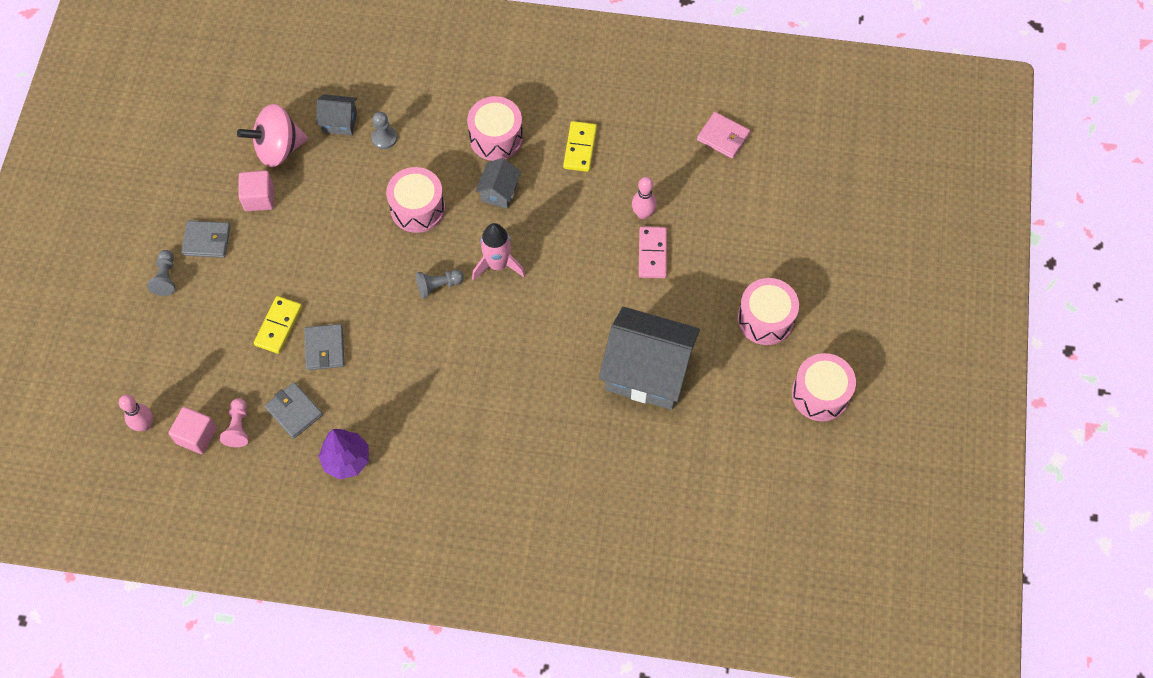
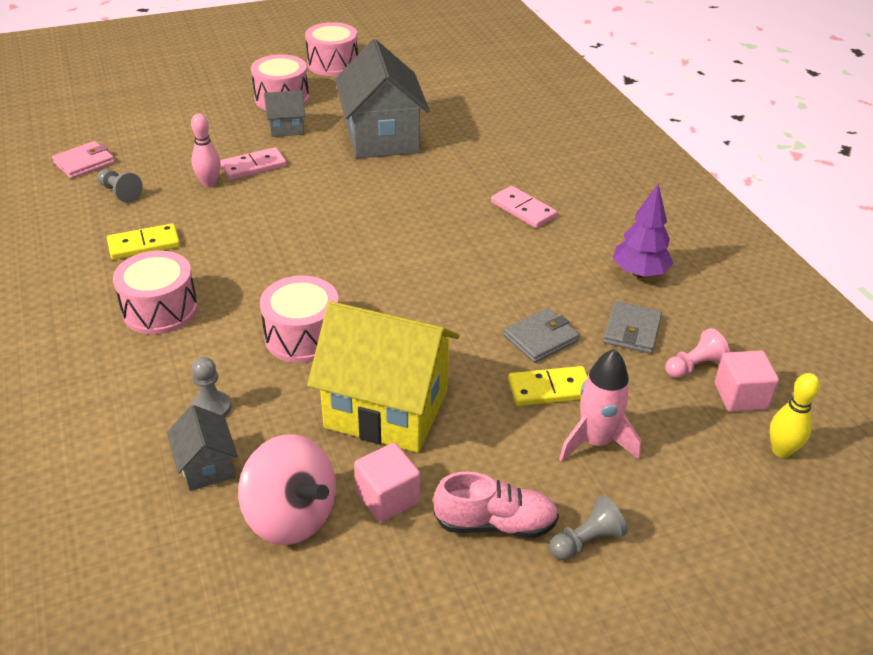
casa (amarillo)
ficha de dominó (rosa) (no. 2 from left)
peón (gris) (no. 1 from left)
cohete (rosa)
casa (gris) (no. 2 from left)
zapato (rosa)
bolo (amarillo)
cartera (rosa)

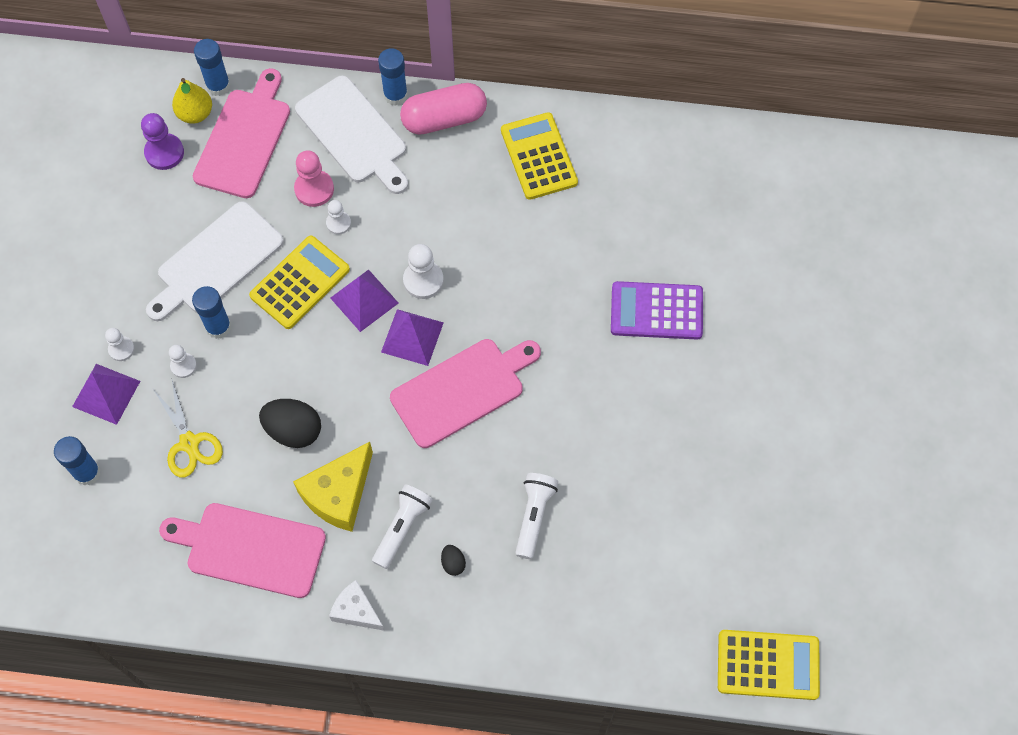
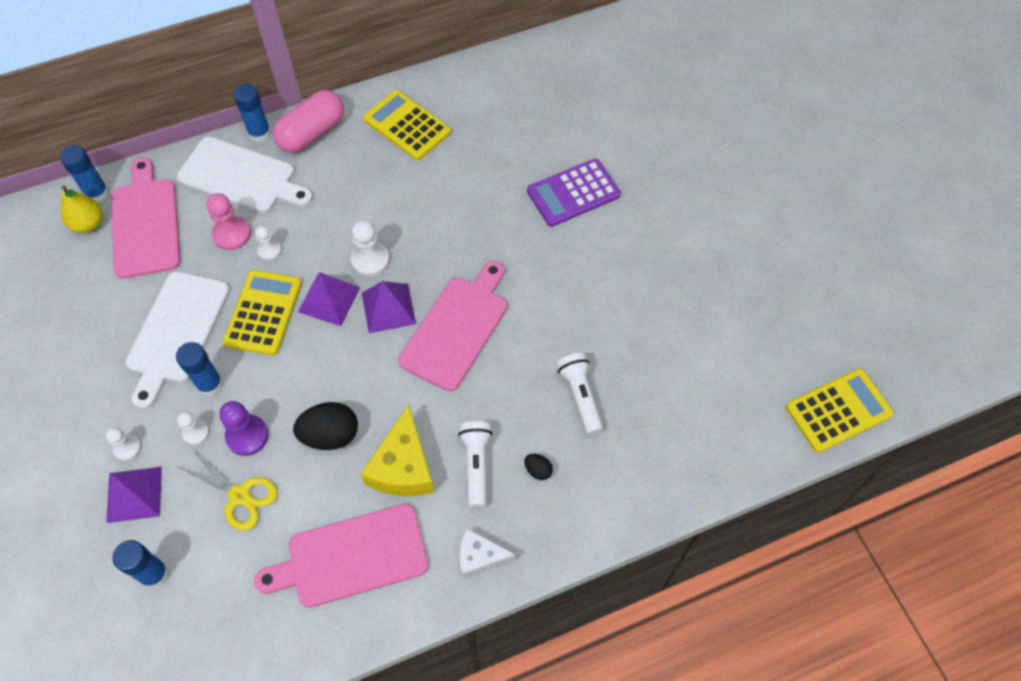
peón (morado)

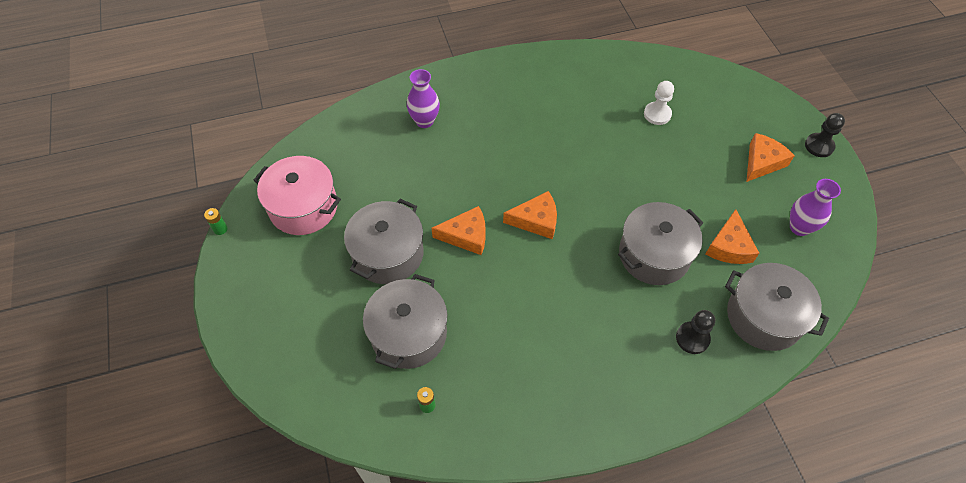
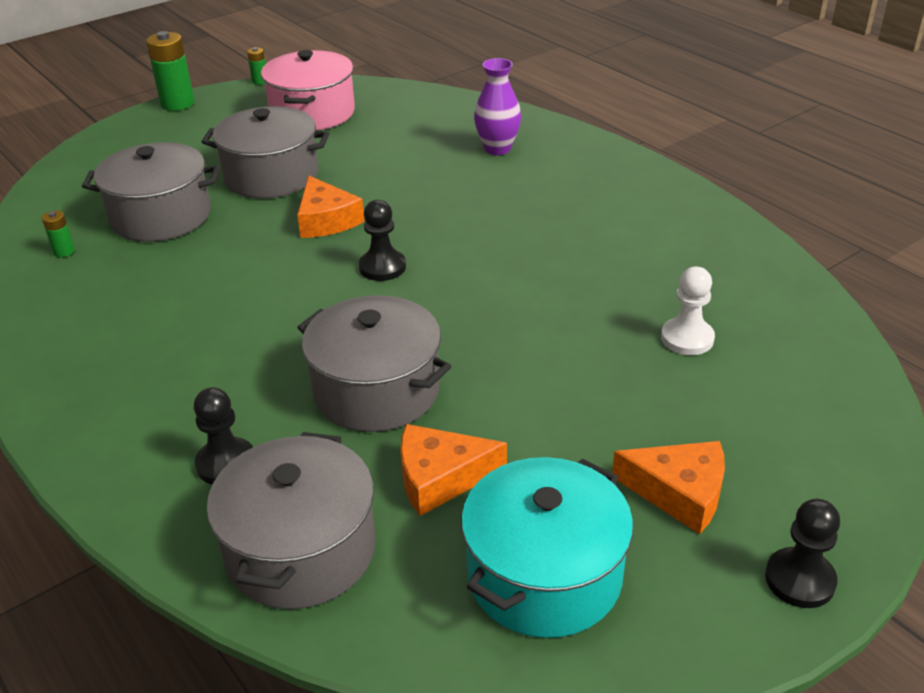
pila (verde) (no. 2 from left)
peón (negro) (no. 2 from left)
olla (turquesa)

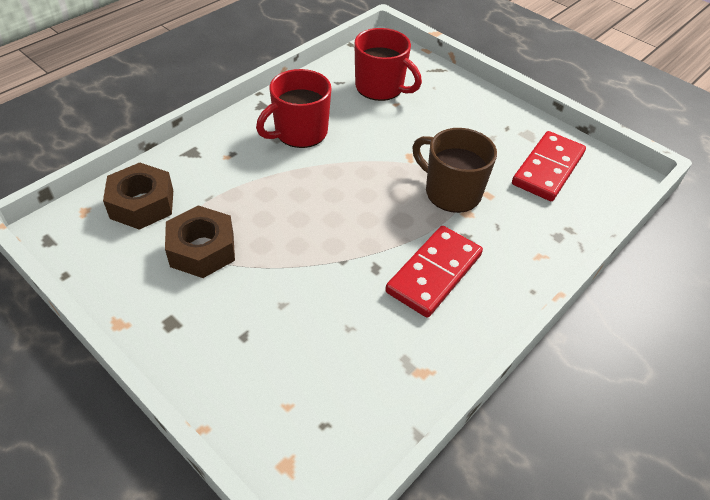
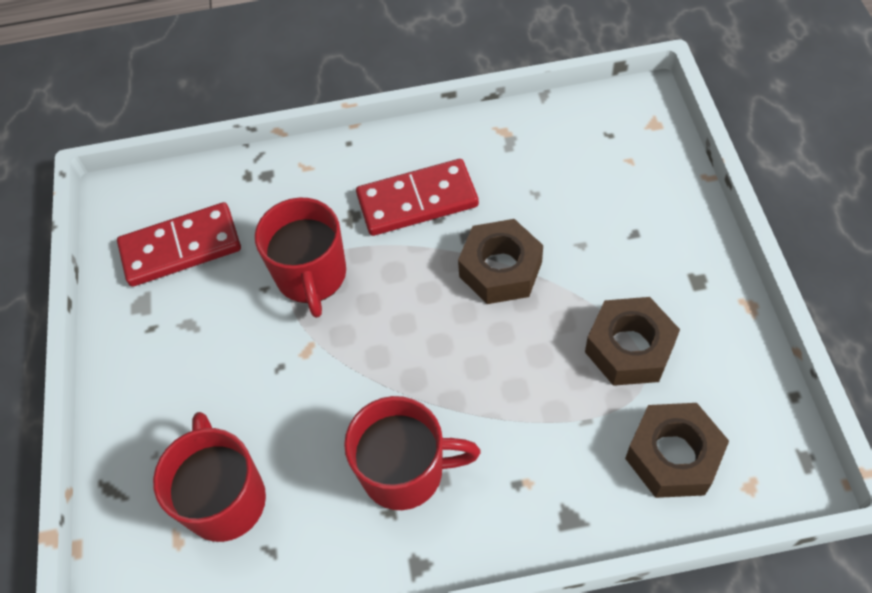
tuerca (marrón) (no. 1 from left)
taza (rojo) (no. 2 from left)

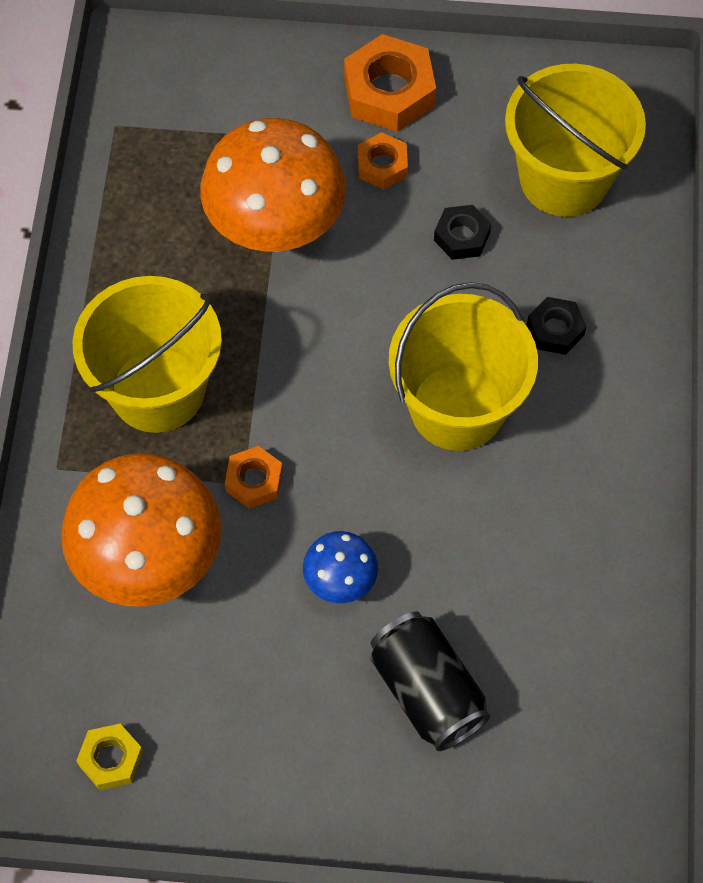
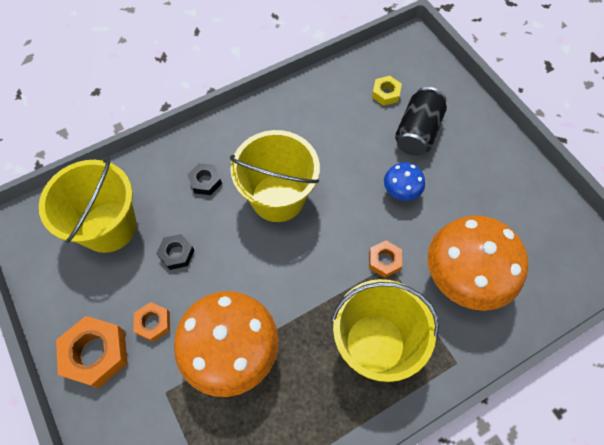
tuerca (amarillo)

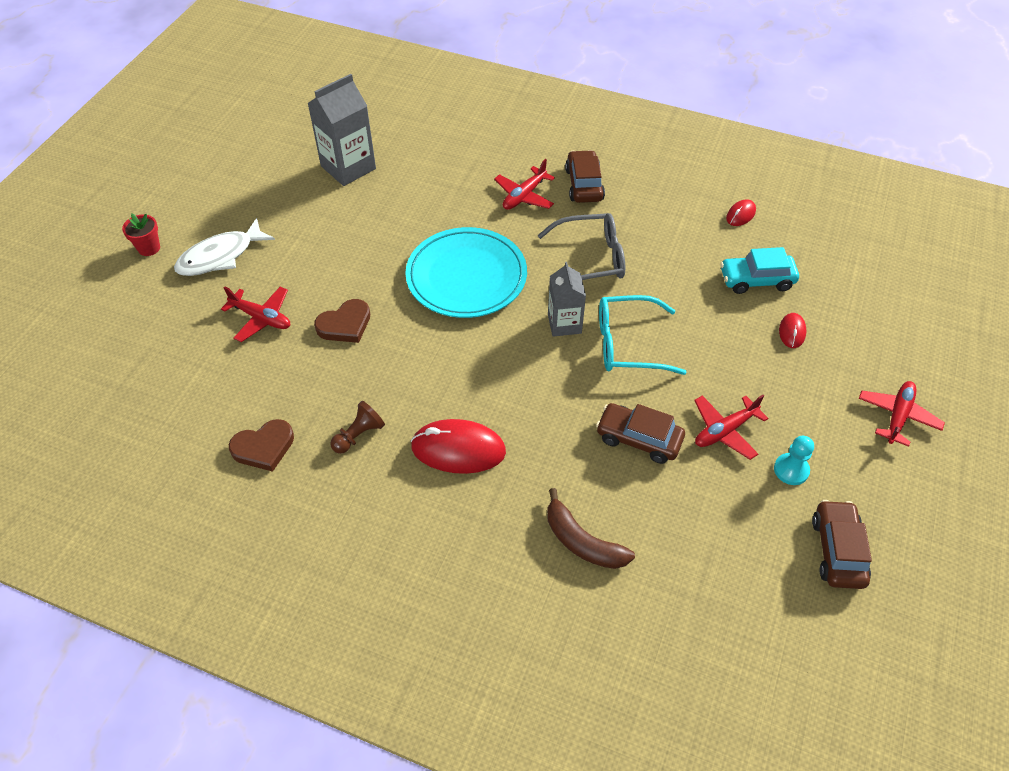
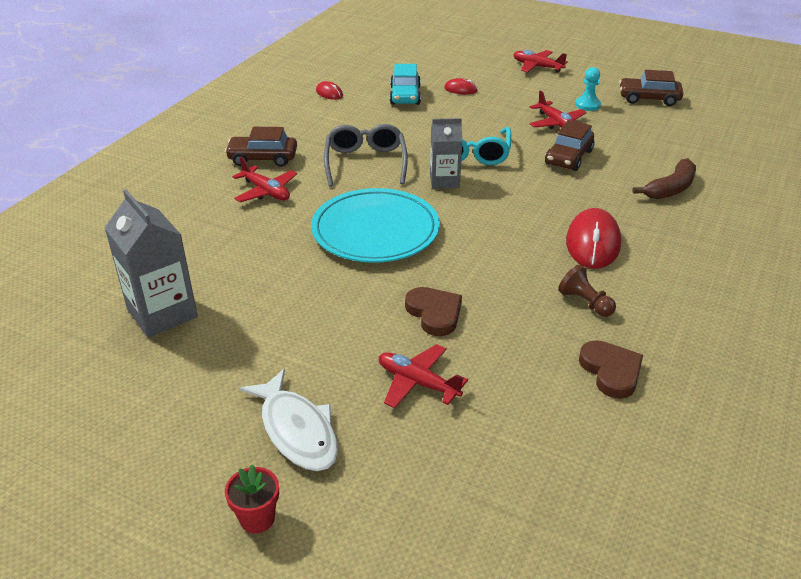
avión (rojo) (no. 2 from left)

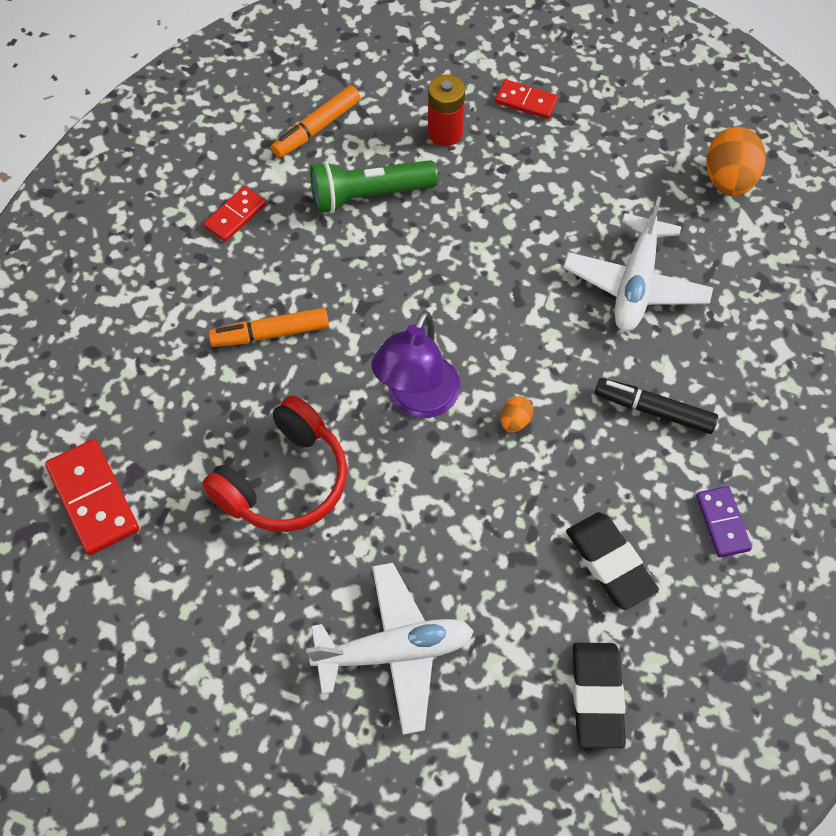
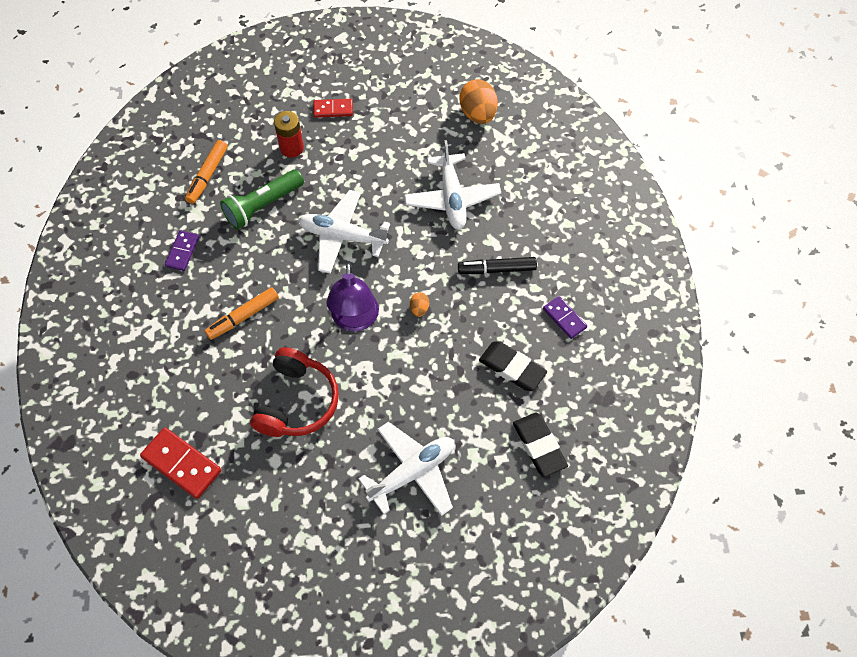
avión (blanco) (no. 1 from left)
ficha de dominó (morado) (no. 1 from left)

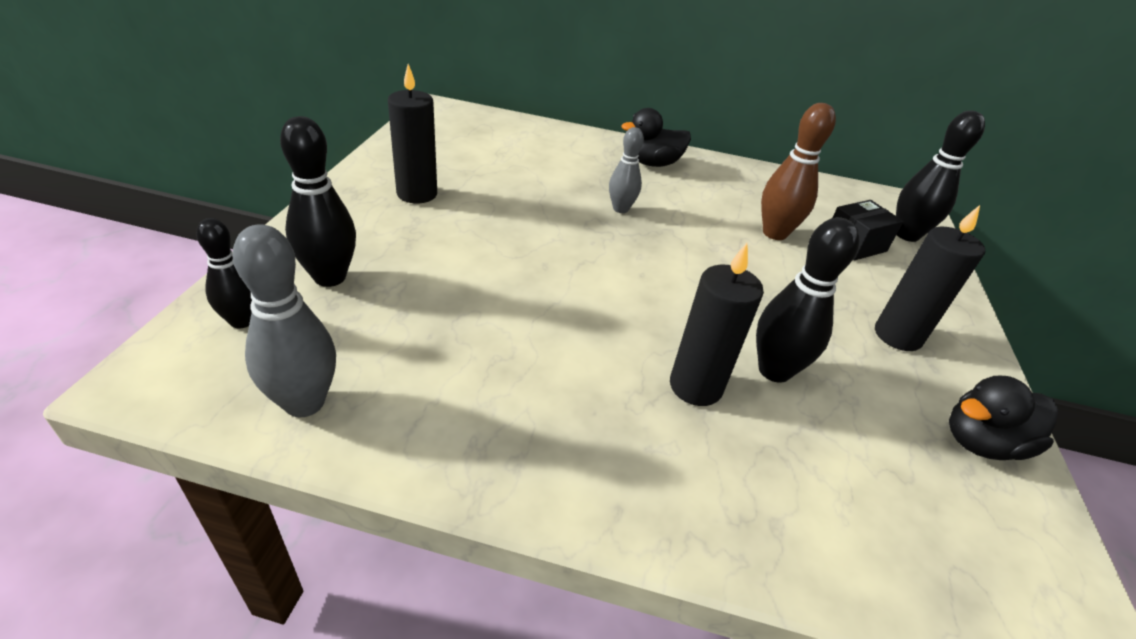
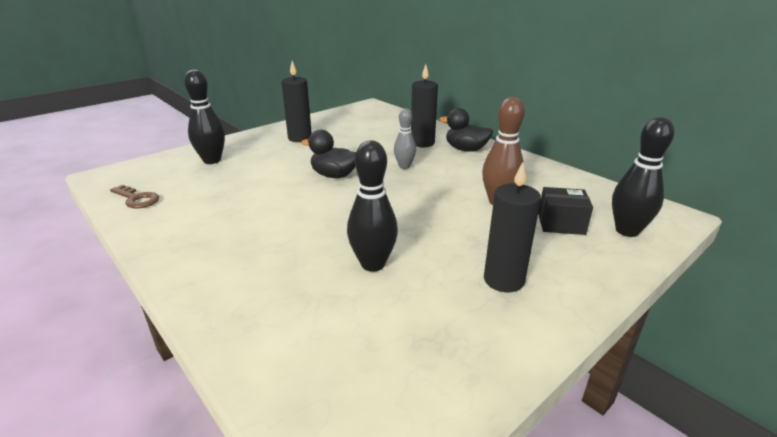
bolo (negro) (no. 1 from left in the first image)
vela (negro) (no. 2 from left)
pato (negro) (no. 1 from left)
llave (marrón)

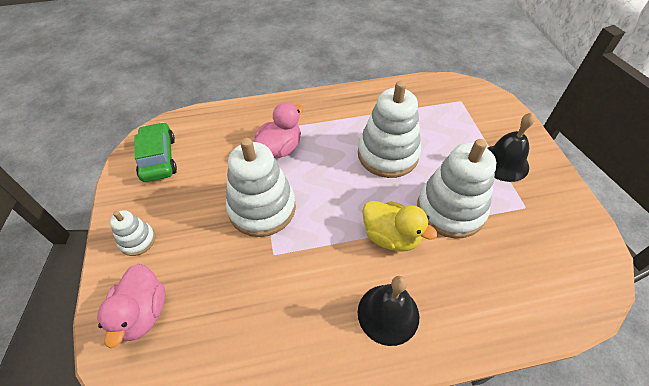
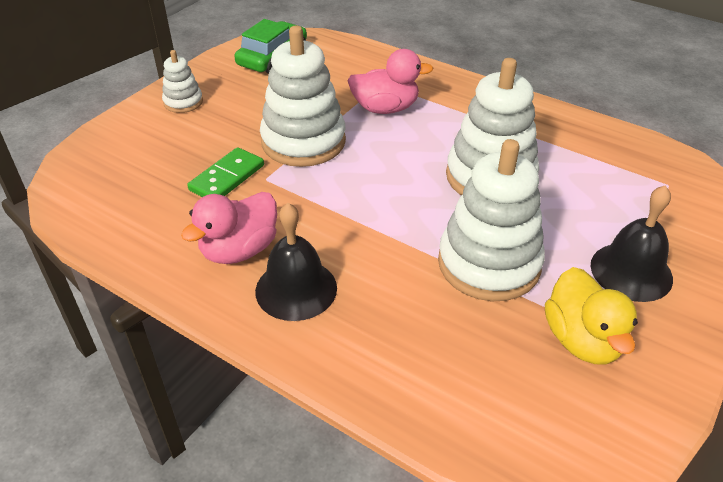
ficha de dominó (verde)
pato (rosa) (no. 1 from left)
pato (amarillo)

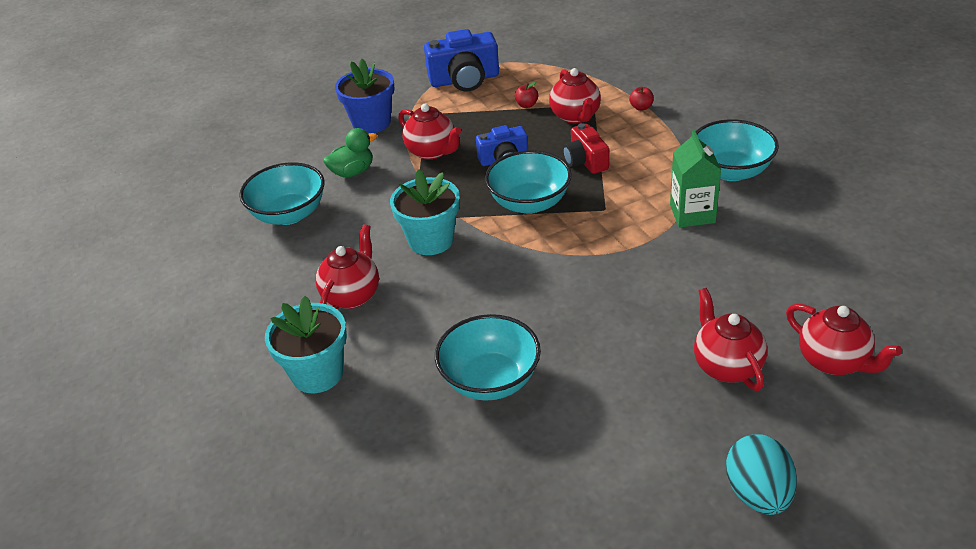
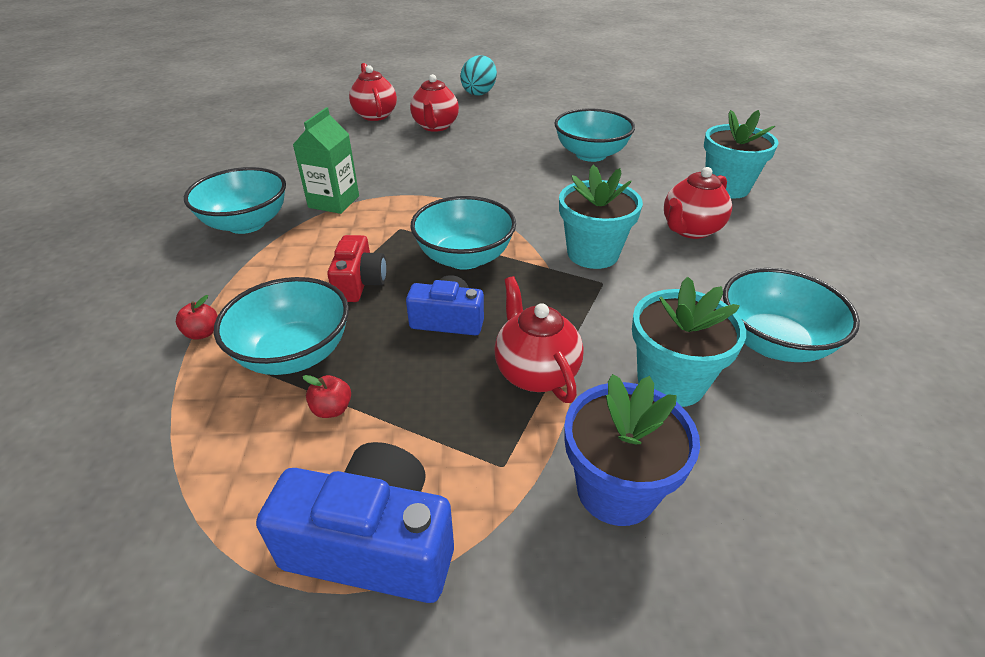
maceta (turquesa) (no. 2 from left)
cuenco (turquesa) (no. 2 from left)

